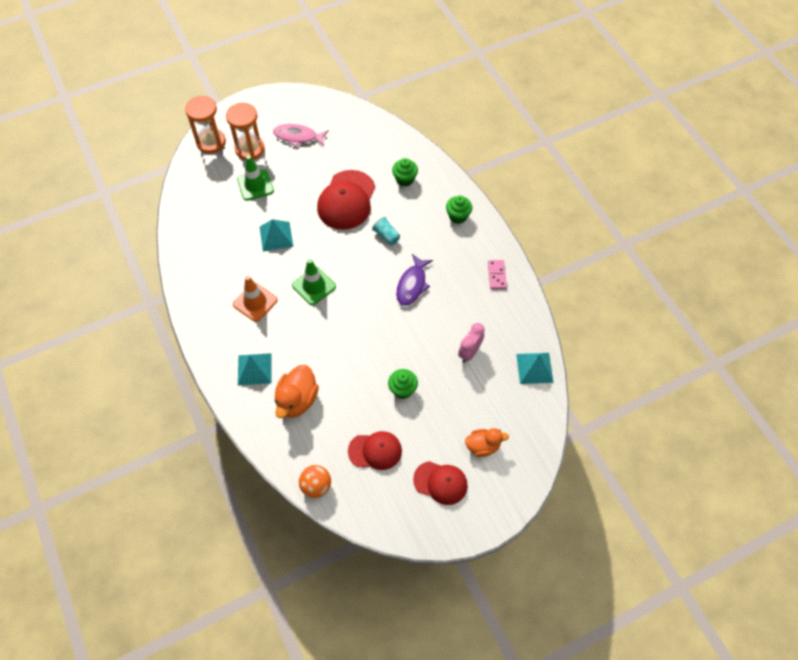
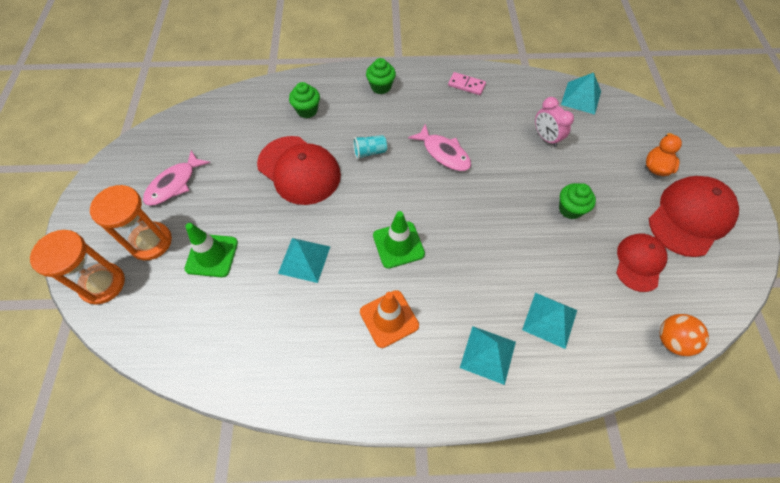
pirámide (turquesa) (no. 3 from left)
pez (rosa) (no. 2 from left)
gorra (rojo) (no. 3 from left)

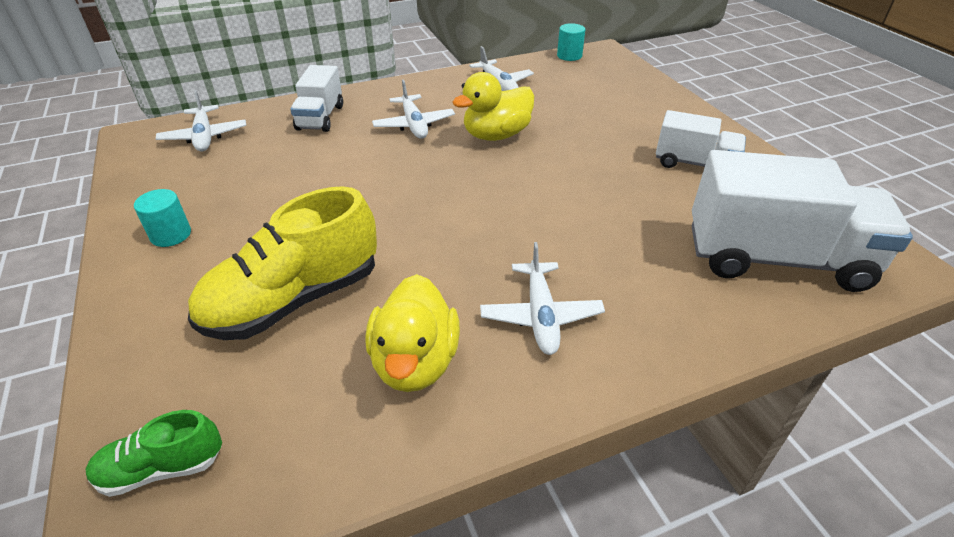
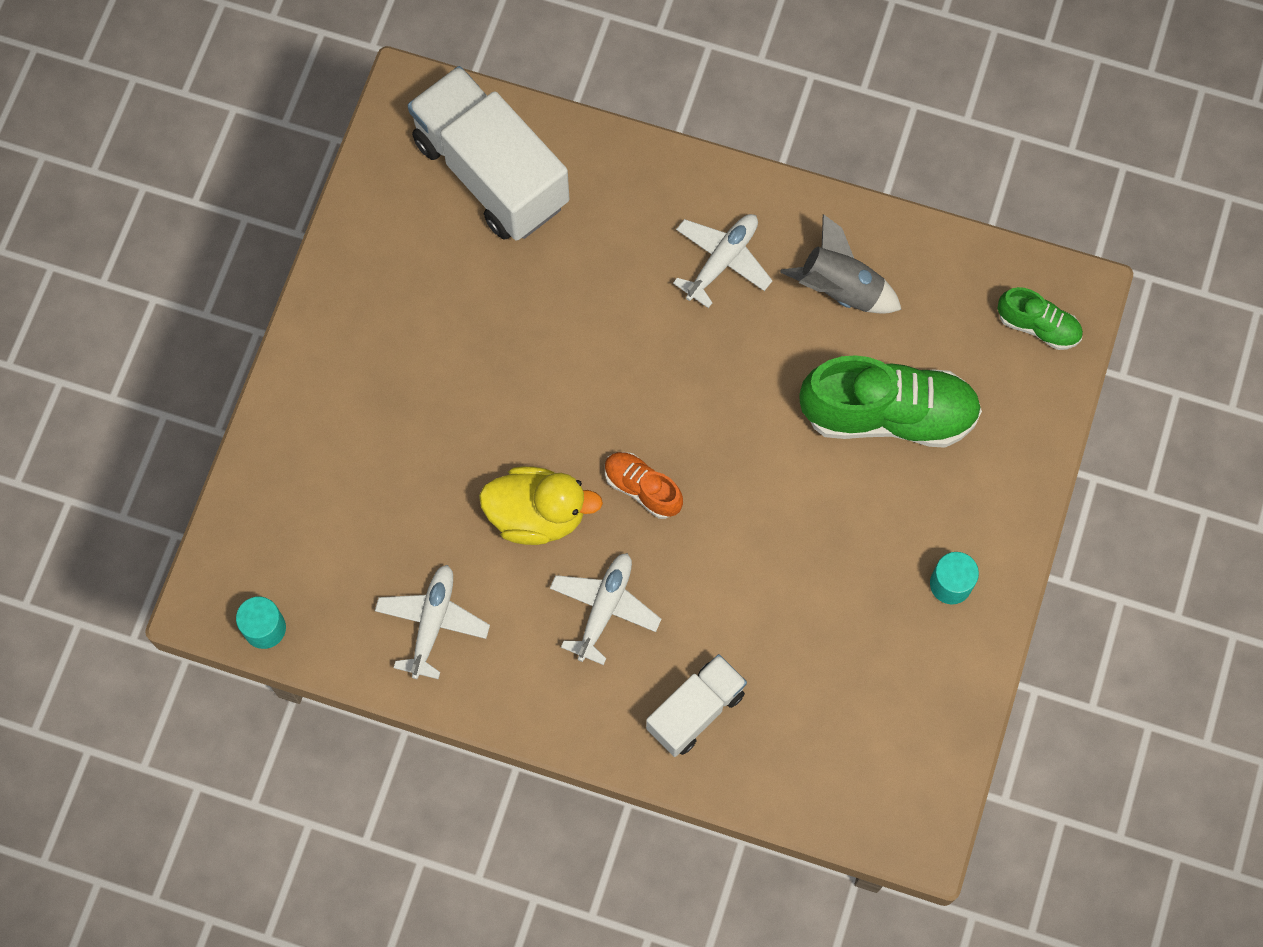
avión (blanco) (no. 1 from left in the first image)
camión (blanco) (no. 2 from left in the first image)
zapato (naranja)
cohete (gris)
zapato (verde) (no. 1 from left)

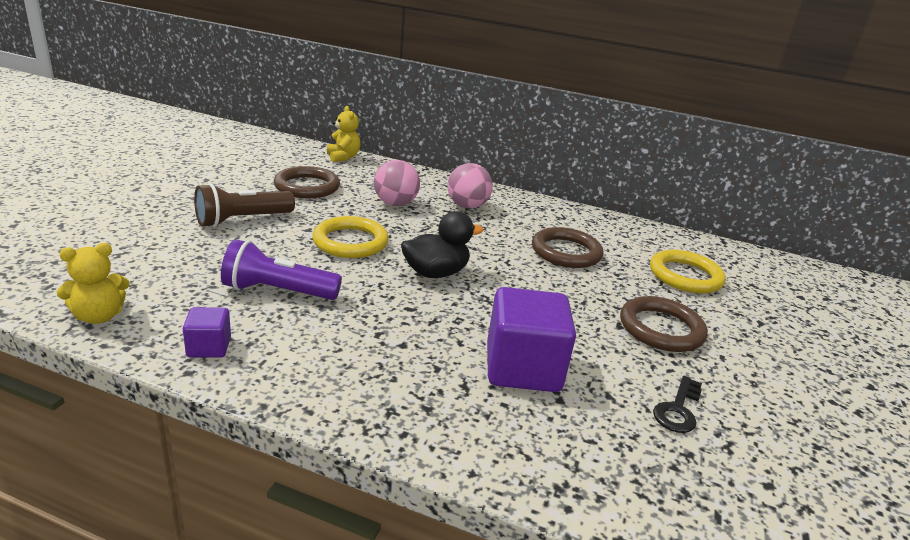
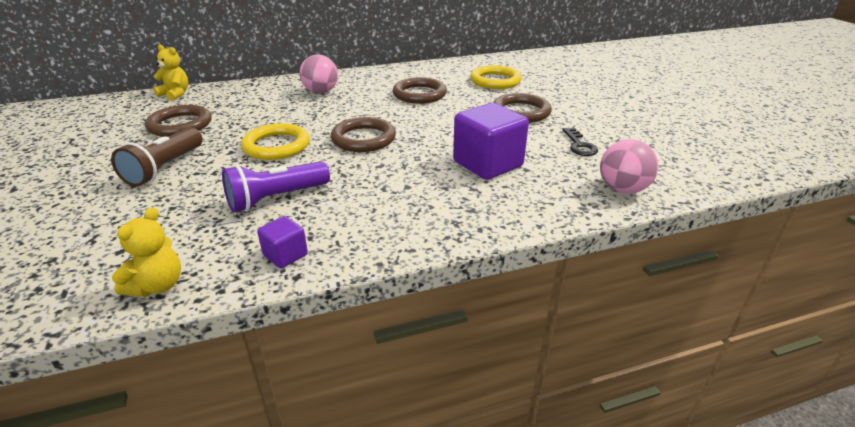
pelota (rosa) (no. 2 from left)
anillo (marrón) (no. 2 from left)

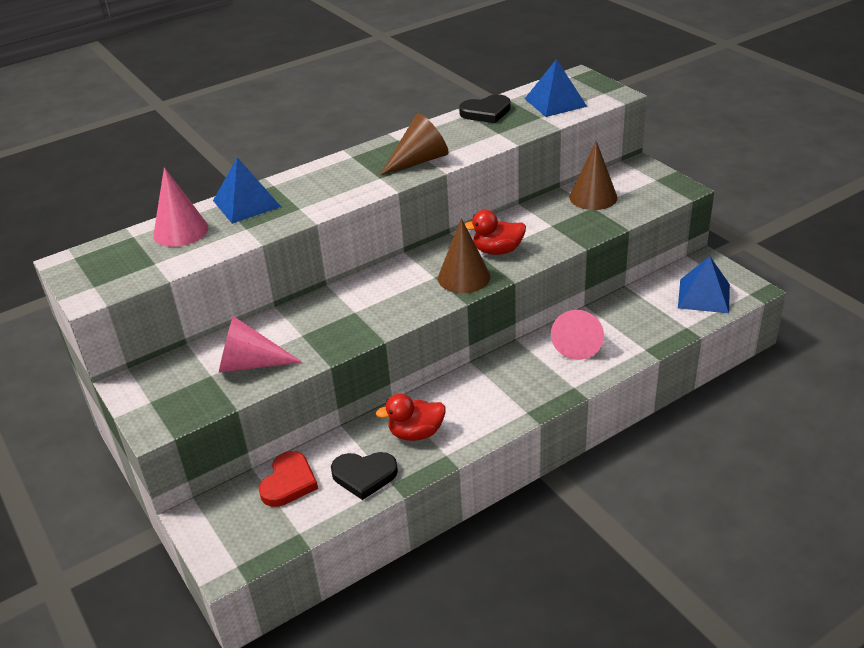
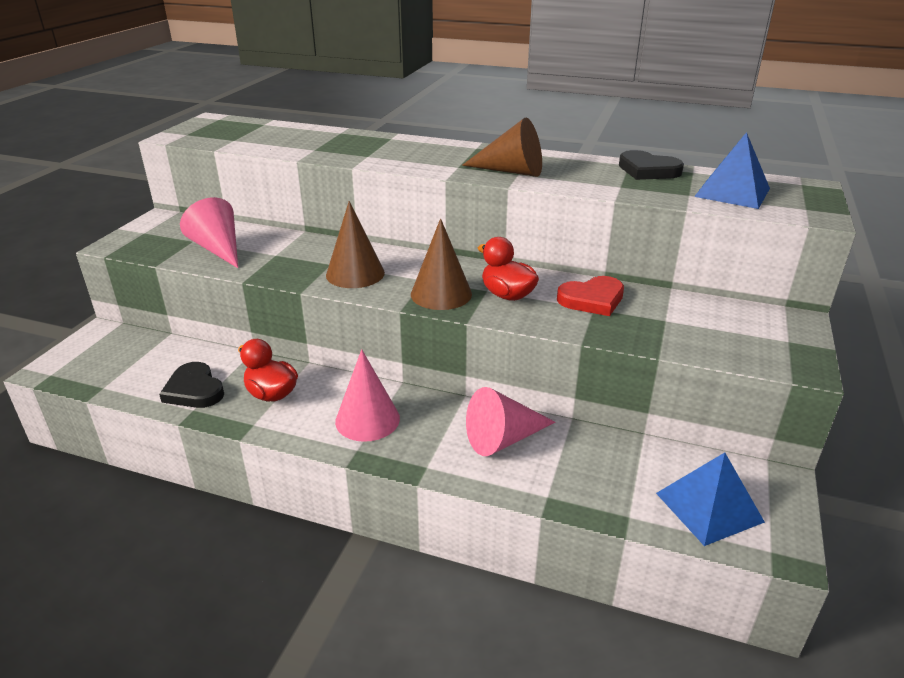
pirámide (azul) (no. 1 from left in the first image)
cono (rosa) (no. 2 from left)
corazón (rojo)
cono (marrón) (no. 1 from left)

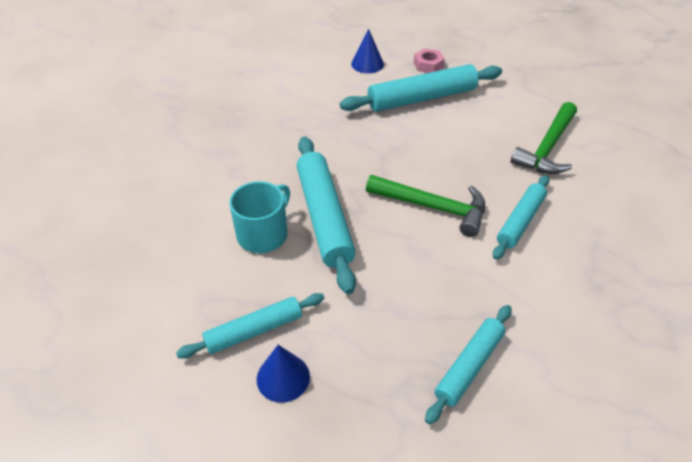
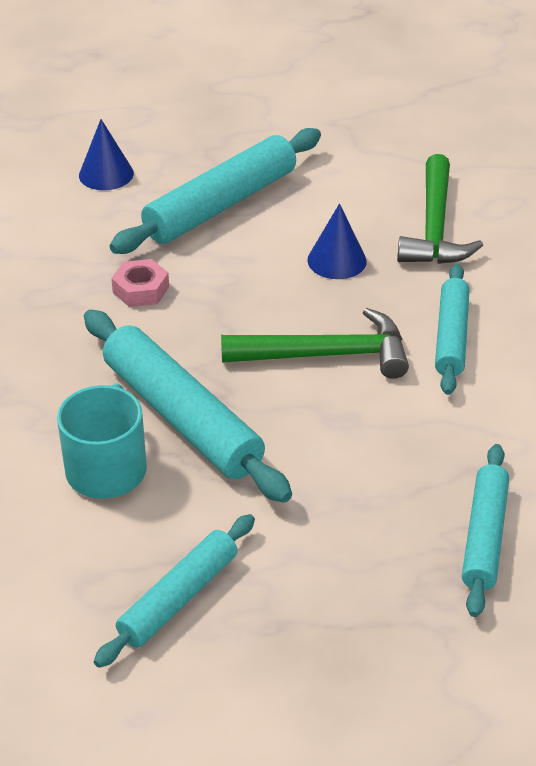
cono (azul) (no. 2 from left)
tuerca (rosa)

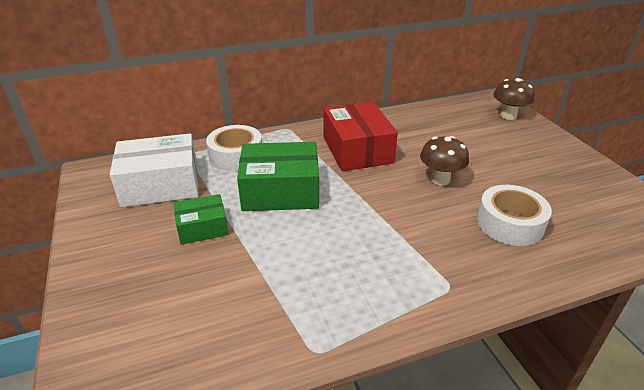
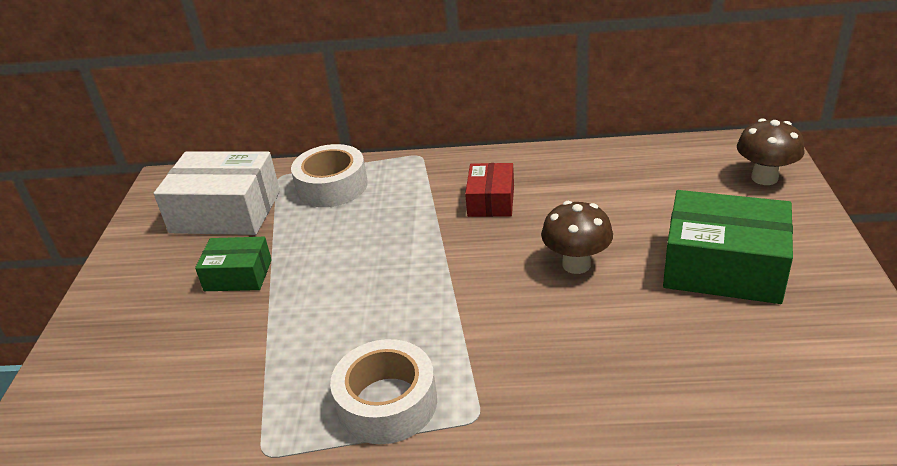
caja (verde) (no. 2 from left)
cinta adhesiva (blanco) (no. 2 from left)
caja (rojo)

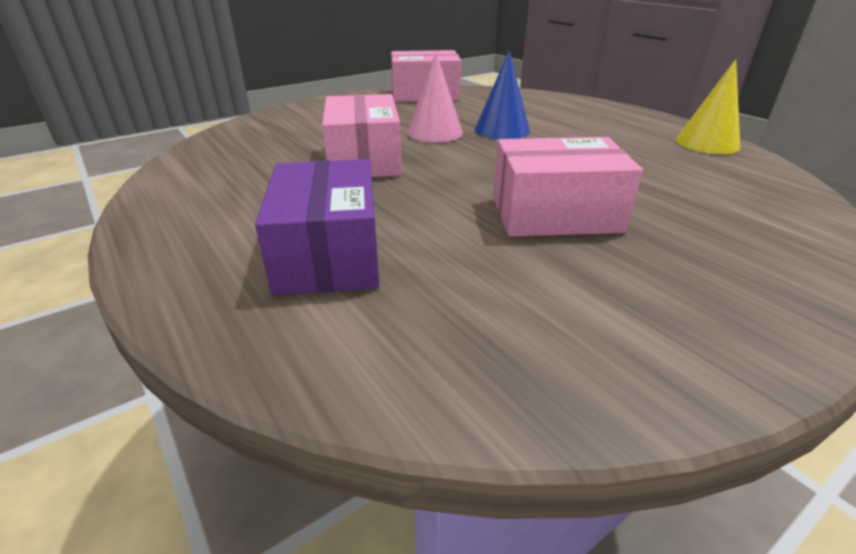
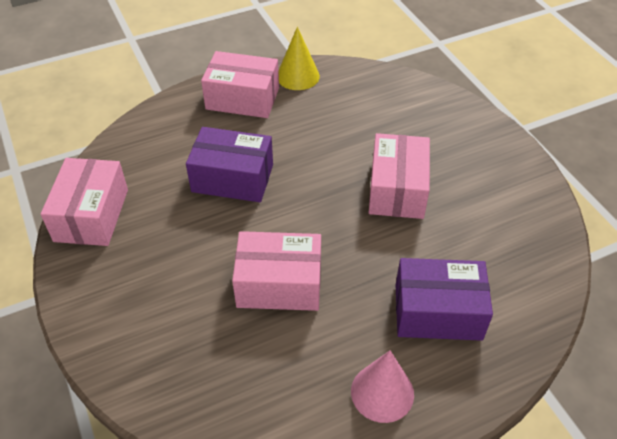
caja (rosa) (no. 2 from left)
cono (rosa)
caja (morado) (no. 1 from left)

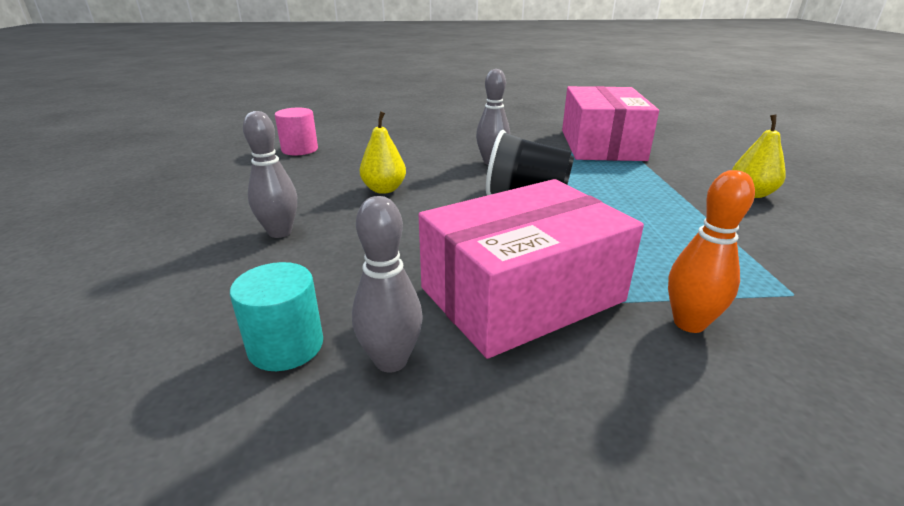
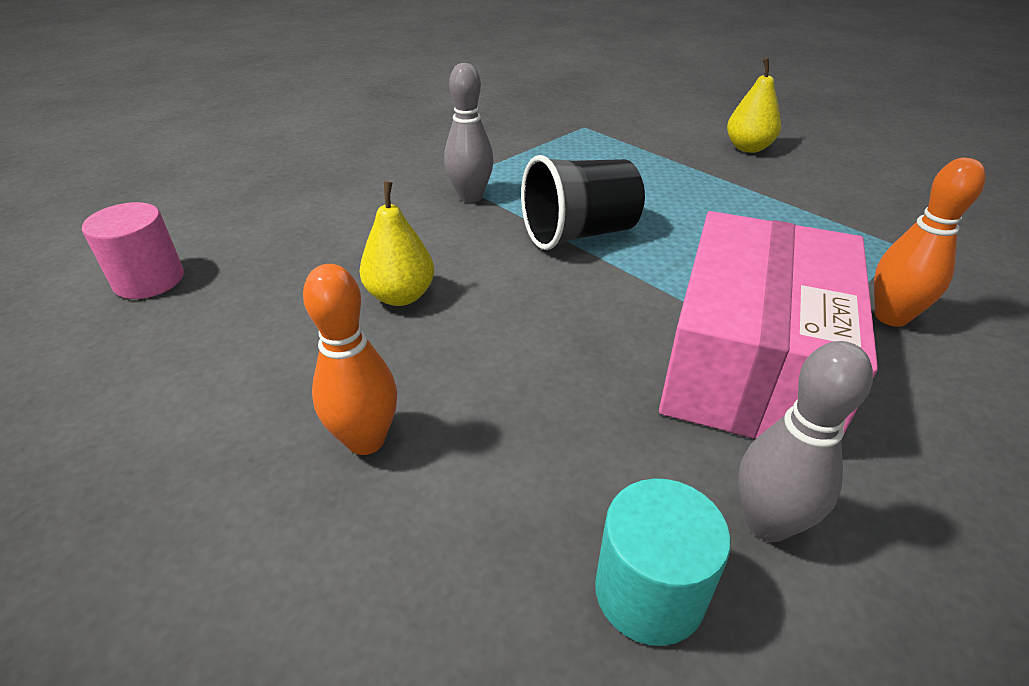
caja (rosa) (no. 2 from left in the first image)
bolo (naranja) (no. 1 from left)

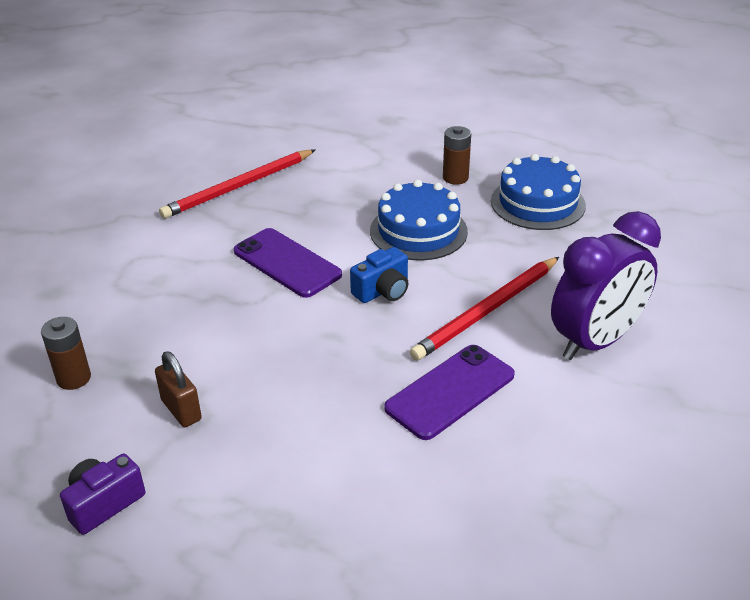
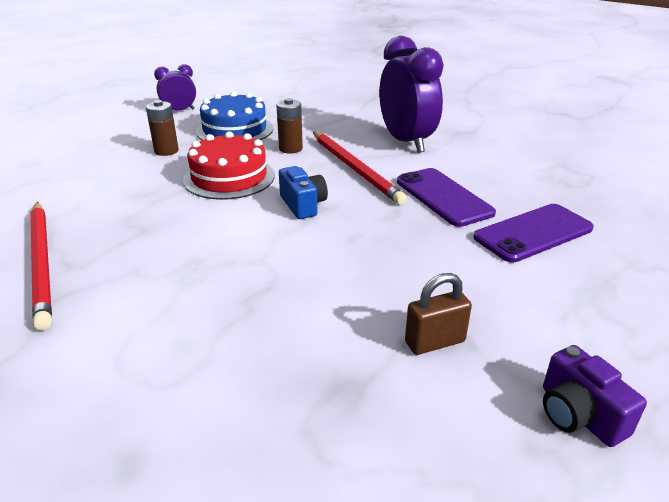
despertador (morado) (no. 1 from left)
pila (marrón) (no. 2 from left)
móvil (morado) (no. 2 from left)
tarta (rojo)

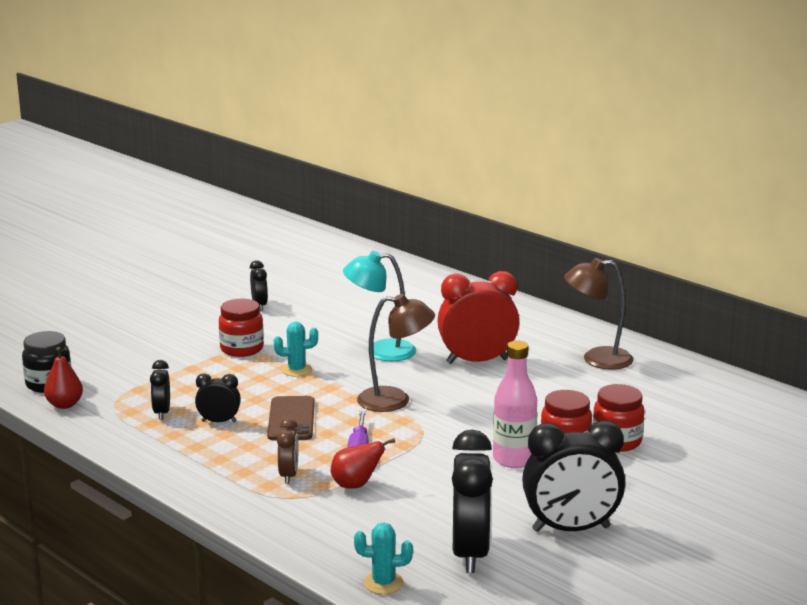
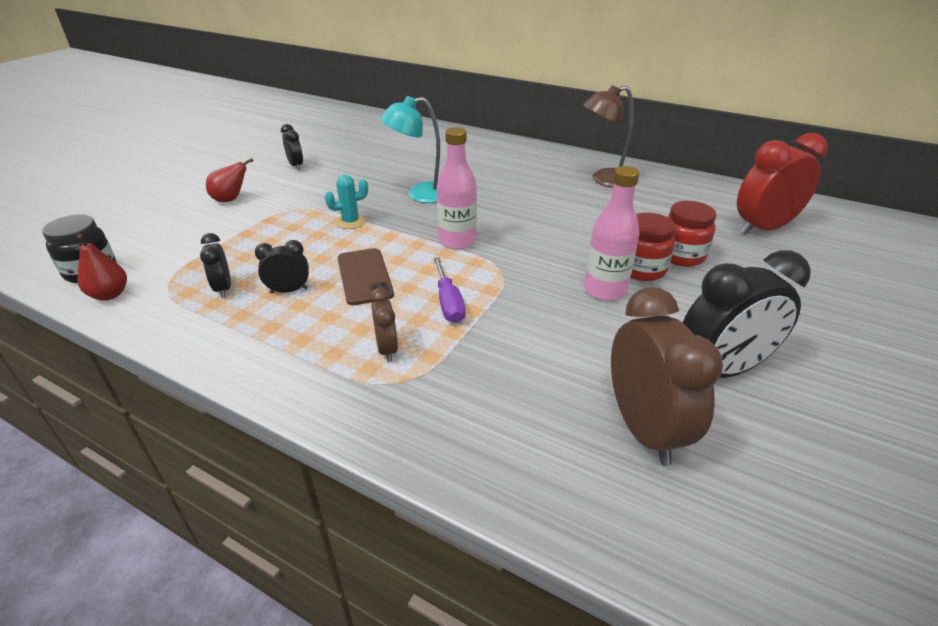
tarro (rojo) (no. 1 from left in the first image)
cactus (turquesa) (no. 2 from left in the first image)
pera (rojo) (no. 2 from left)
despertador (rojo)
botella (rosa) (no. 1 from left)
despertador (marrón) (no. 2 from left)

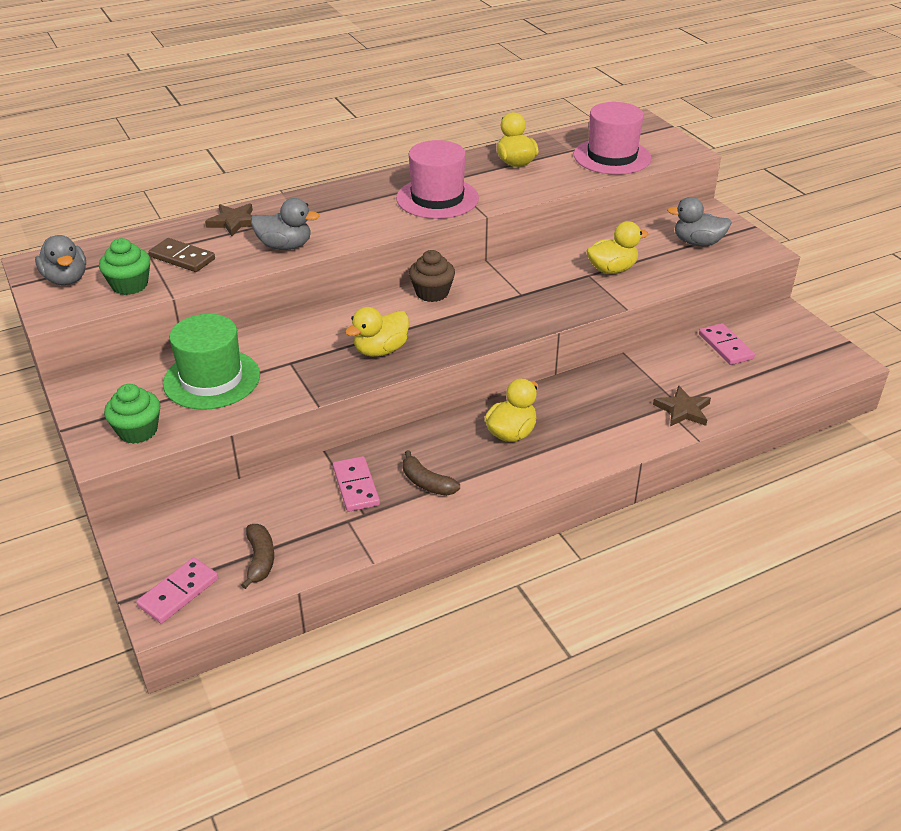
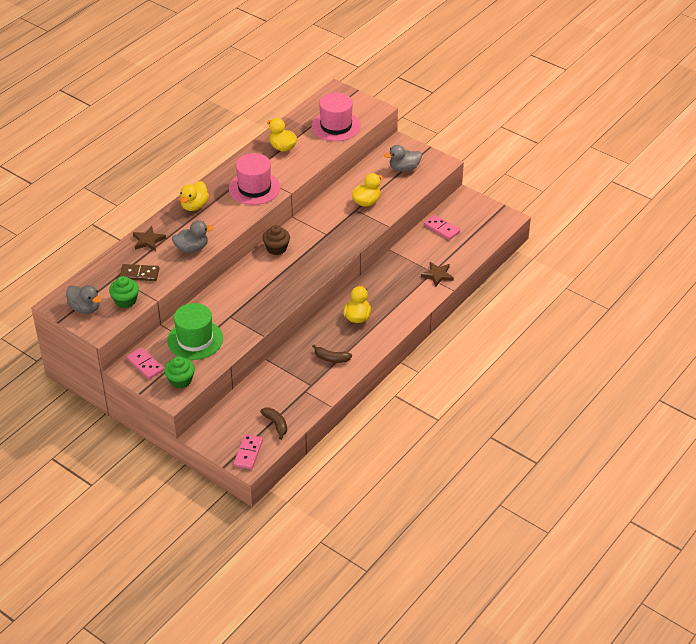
ficha de dominó (rosa) (no. 1 from left)
pato (amarillo) (no. 1 from left)

